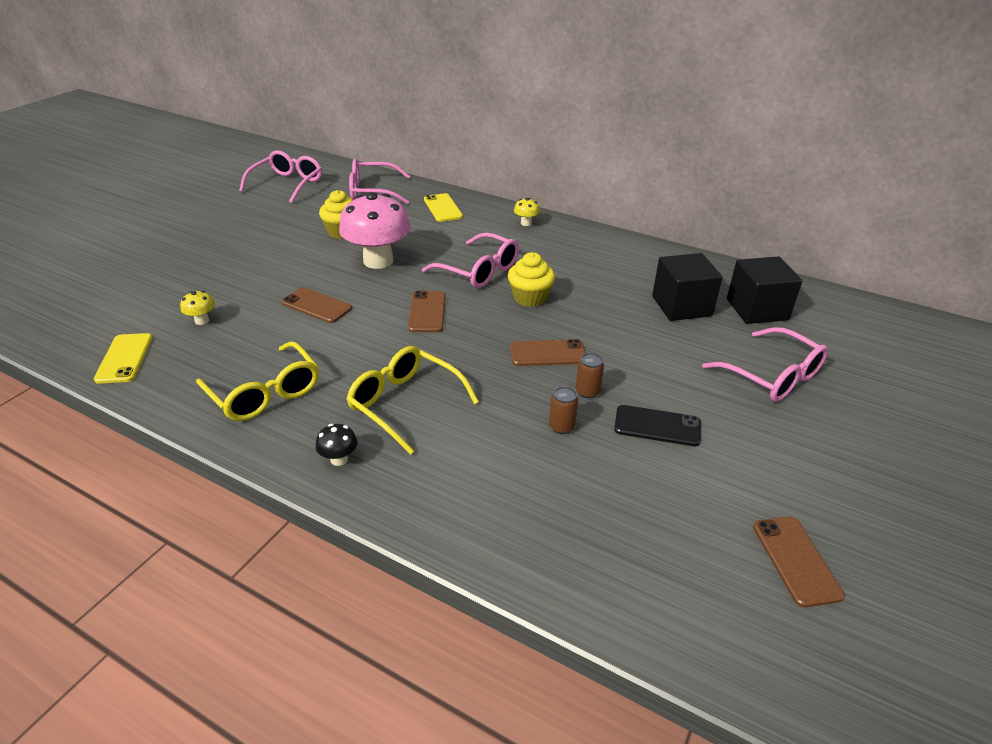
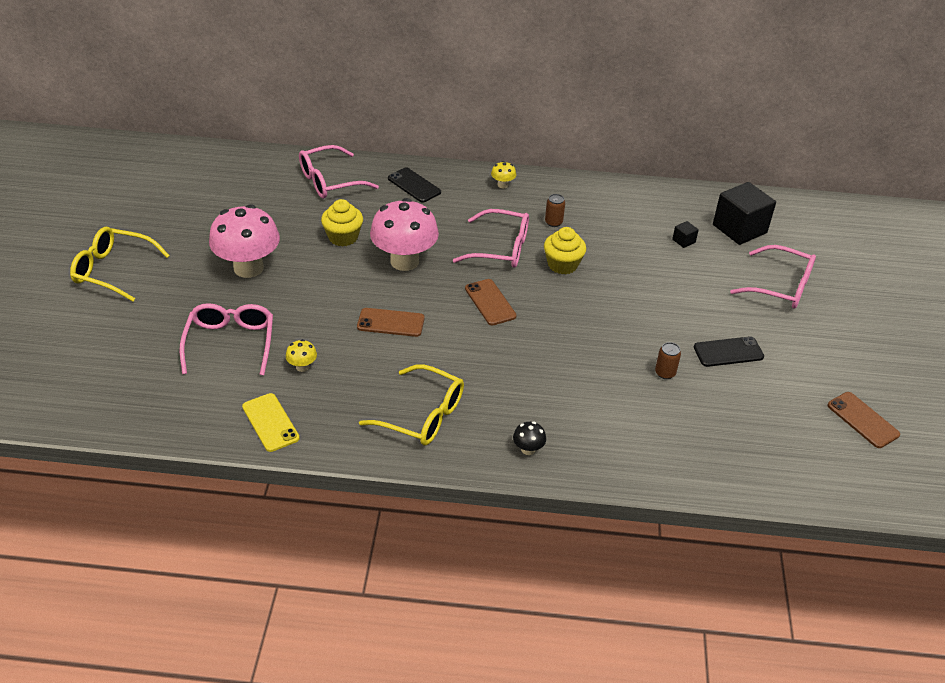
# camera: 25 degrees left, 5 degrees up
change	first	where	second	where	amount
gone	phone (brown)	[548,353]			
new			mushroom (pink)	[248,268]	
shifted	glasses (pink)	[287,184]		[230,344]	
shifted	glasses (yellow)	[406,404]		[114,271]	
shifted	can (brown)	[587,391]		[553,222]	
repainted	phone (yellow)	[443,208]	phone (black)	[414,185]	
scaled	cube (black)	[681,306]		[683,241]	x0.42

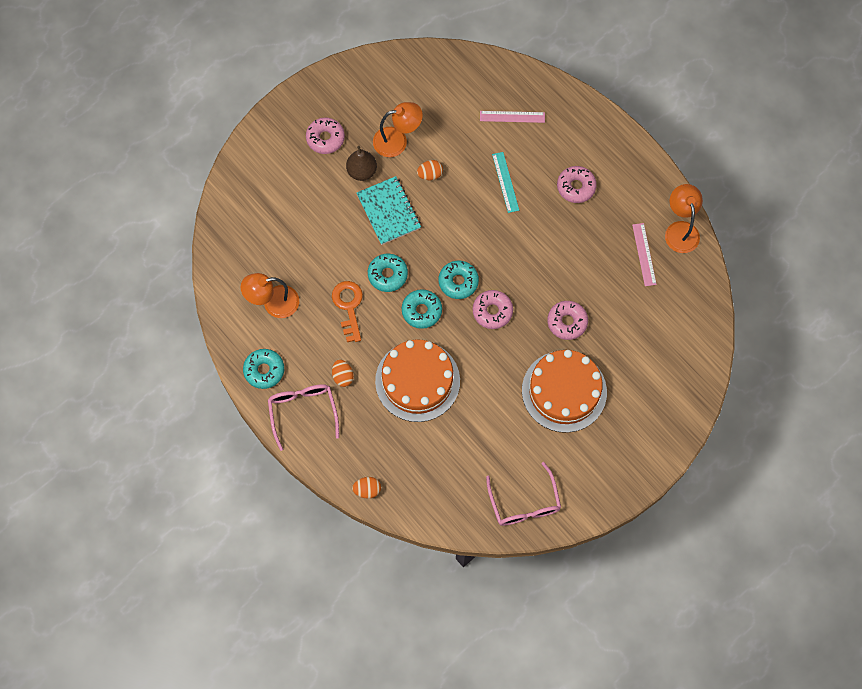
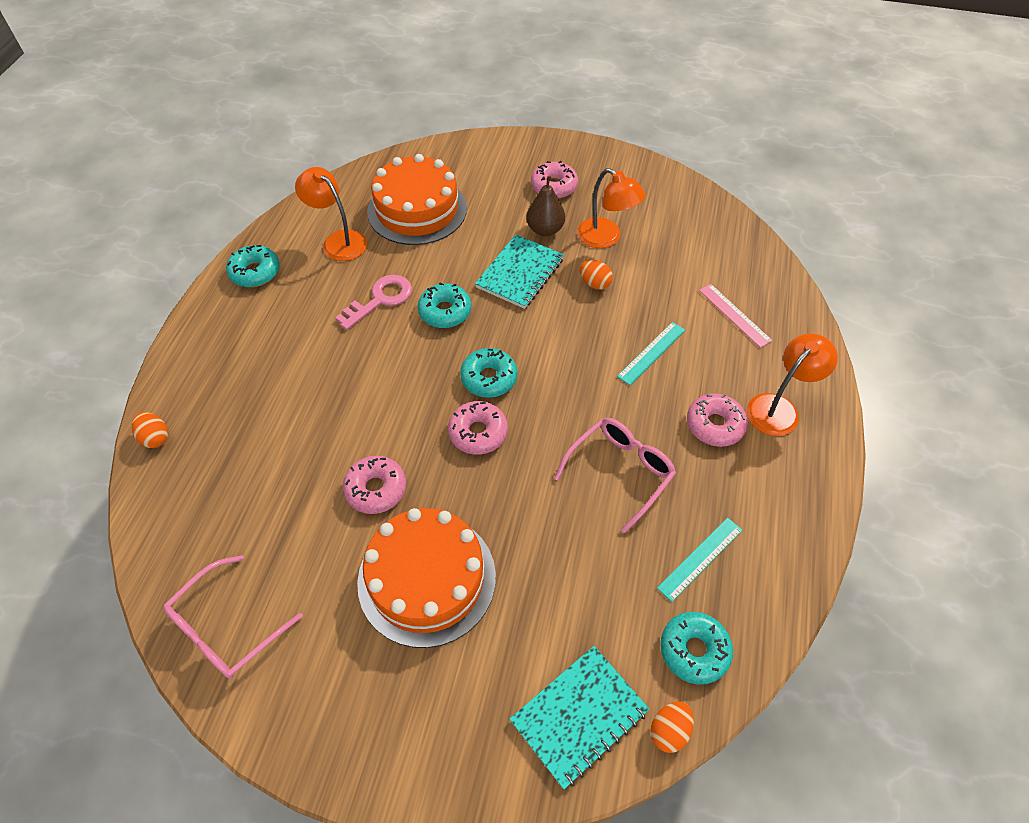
# camera: 55 degrees right, 15 degrees down
change	first	where	second	where	amount
new			notebook (turquoise)	[579,716]	
shifted	glasses (pink)	[303,411]		[620,471]	
shifted	egg (orange)	[343,376]		[669,730]	
shifted	cake (orange)	[417,381]		[417,209]	
shifted	donut (turquoise)	[421,311]		[694,650]	
shifted	donut (pink)	[567,322]		[376,489]	
shifted	lamp (orange)	[680,230]		[779,408]	
repainted	key (orange)	[348,306]	key (pink)	[380,299]	
repainted	ruler (pink)	[644,254]	ruler (turquoise)	[700,558]	

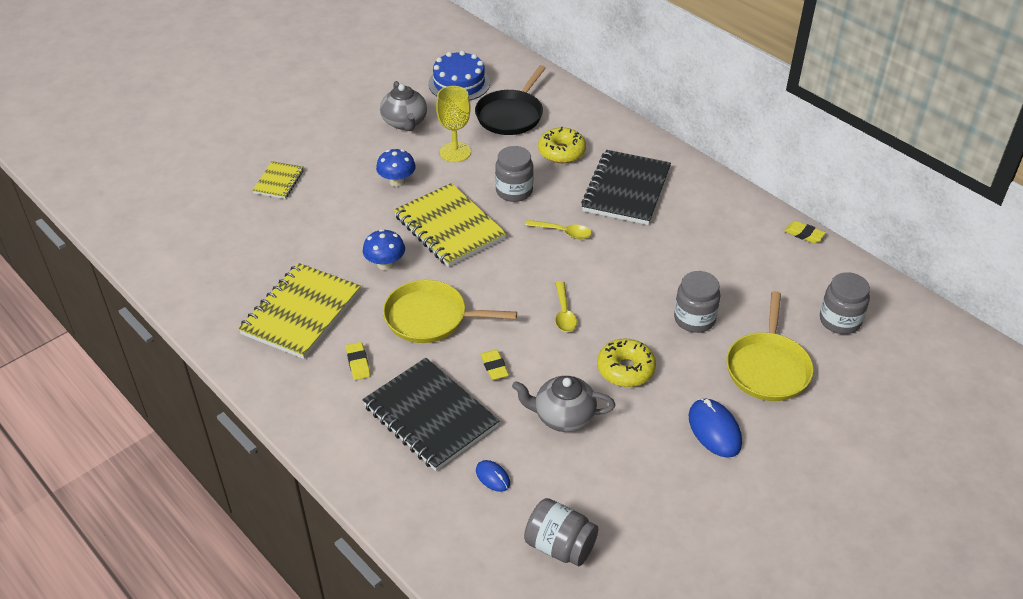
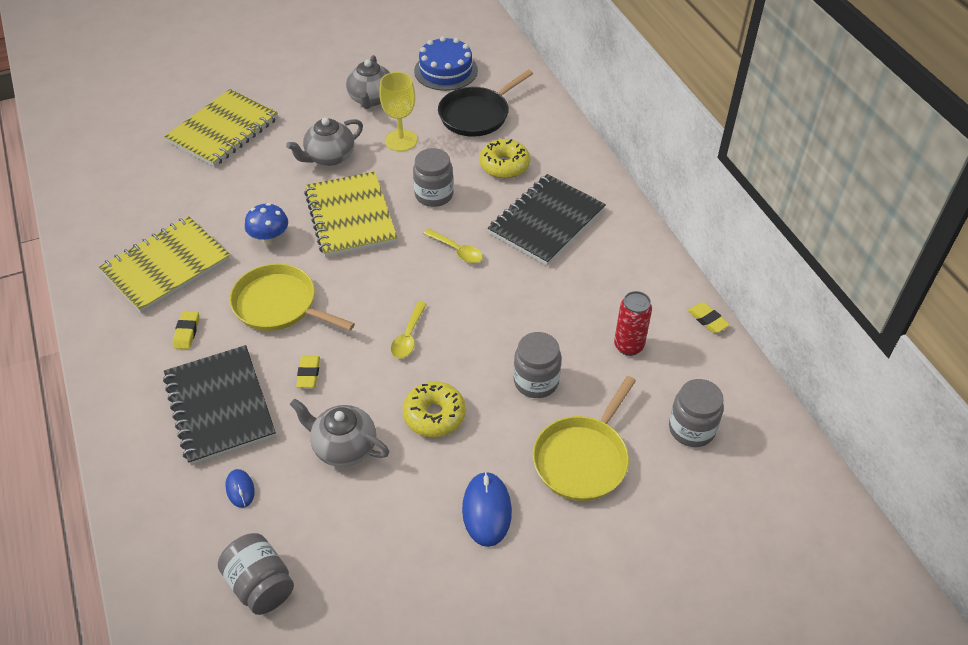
# camera: 20 degrees right, 5 degrees up
change	first	where	second	where	amount
new			can (red)	[628,346]	
swapped	mushroom (blue)	[397,181]	teapot (grey)	[329,157]	
scaled	notebook (yellow)	[279,181]		[223,131]	x1.93

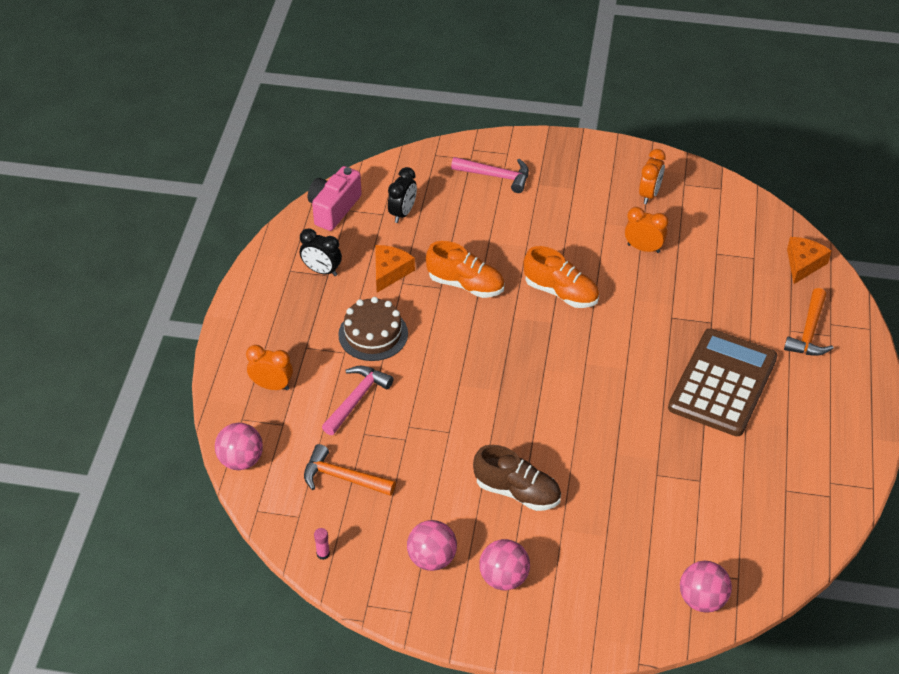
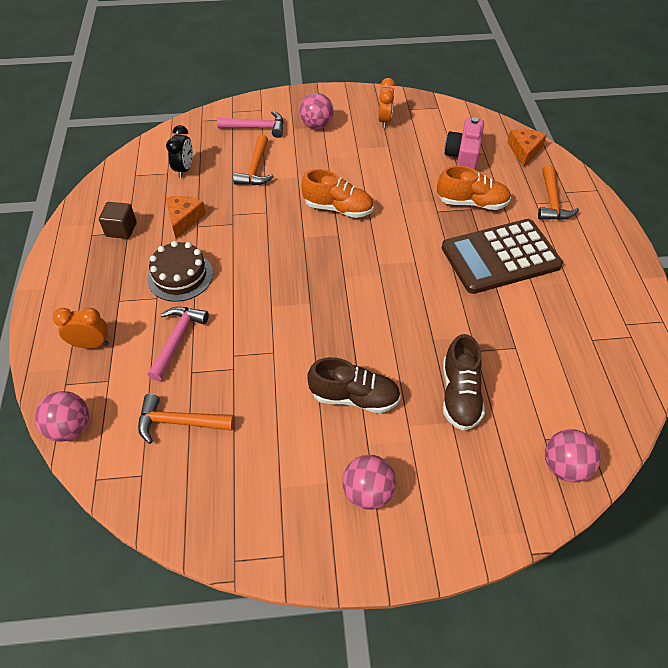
# camera: 15 degrees left, 5 degrees up
change	first	where	second	where	amount
gone	glue stick (pink)	[323,554]			
gone	clock (orange)	[643,248]			
new			hammer (orange)	[255,168]	
new			shoe (brown)	[460,395]	
shifted	camera (pink)	[334,209]		[463,157]	
shifted	ball (pink)	[432,559]		[316,125]	
shifted	shoe (orange)	[466,284]		[472,203]	
swapped	clock (black)	[322,271]	cube (brown)	[121,229]	
rotated	calculator (brown)	[722,383]		[500,257]	120 degrees counterclockwise

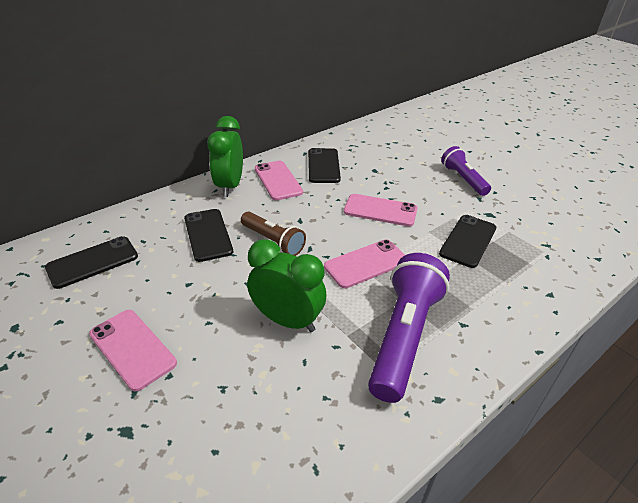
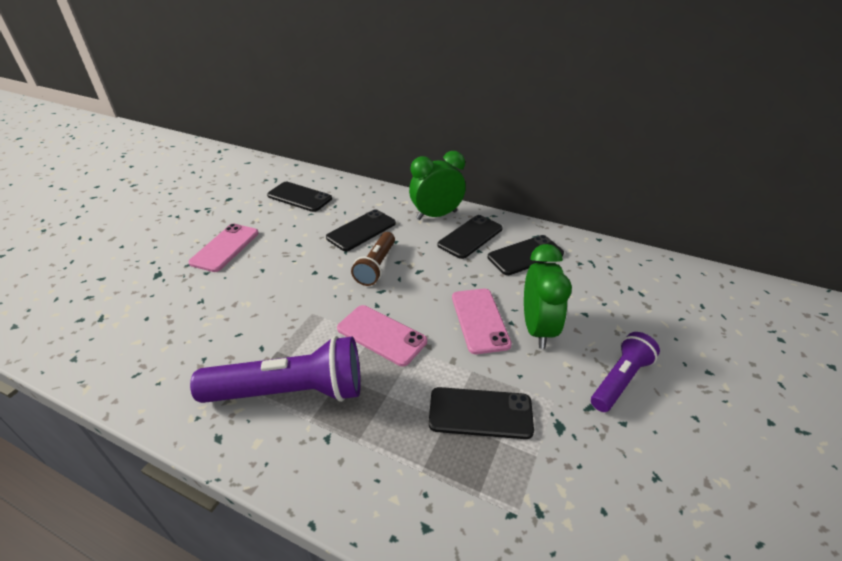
# camera: 65 degrees right, 0 degrees up
change	first	where	second	where	amount
shifted	clock (green)	[287,320]		[537,329]	
repainted	phone (pink)	[278,180]	phone (black)	[470,237]	

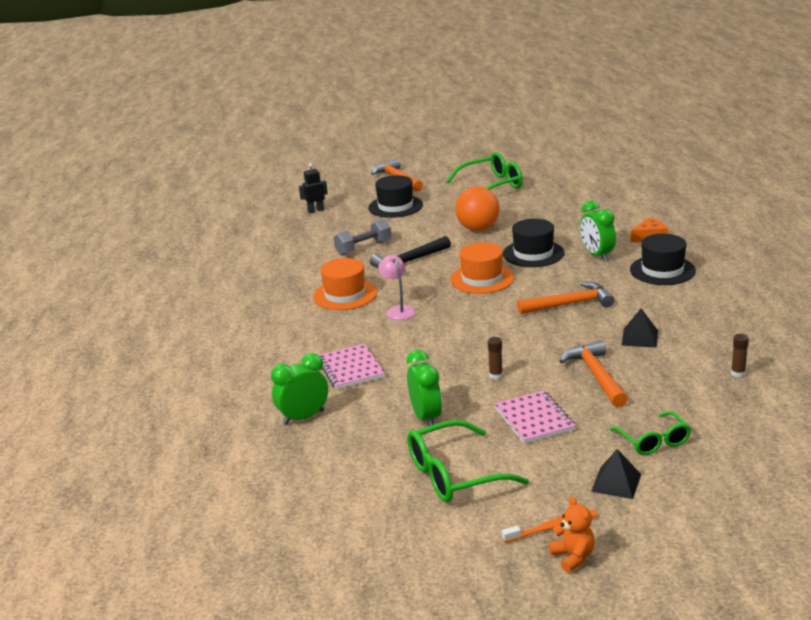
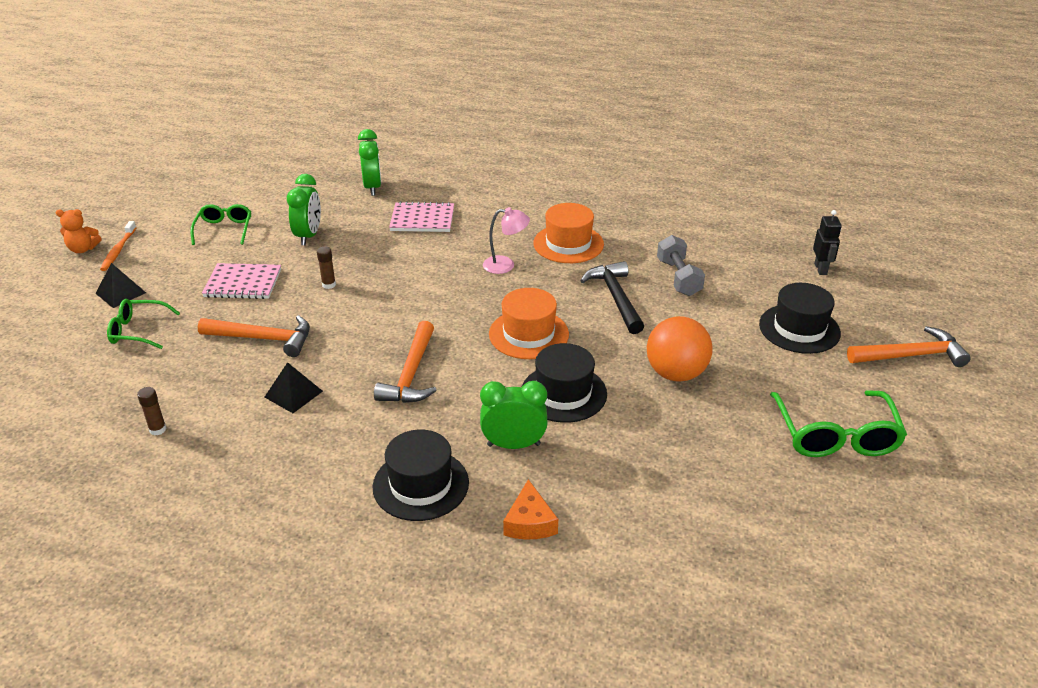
# camera: 110 degrees right, 10 degrees up
change	first	where	second	where	amount
rotated	clock (green)	[426,417]		[308,236]	90 degrees counterclockwise
scaled	glasses (green)	[455,474]		[224,230]	x0.62

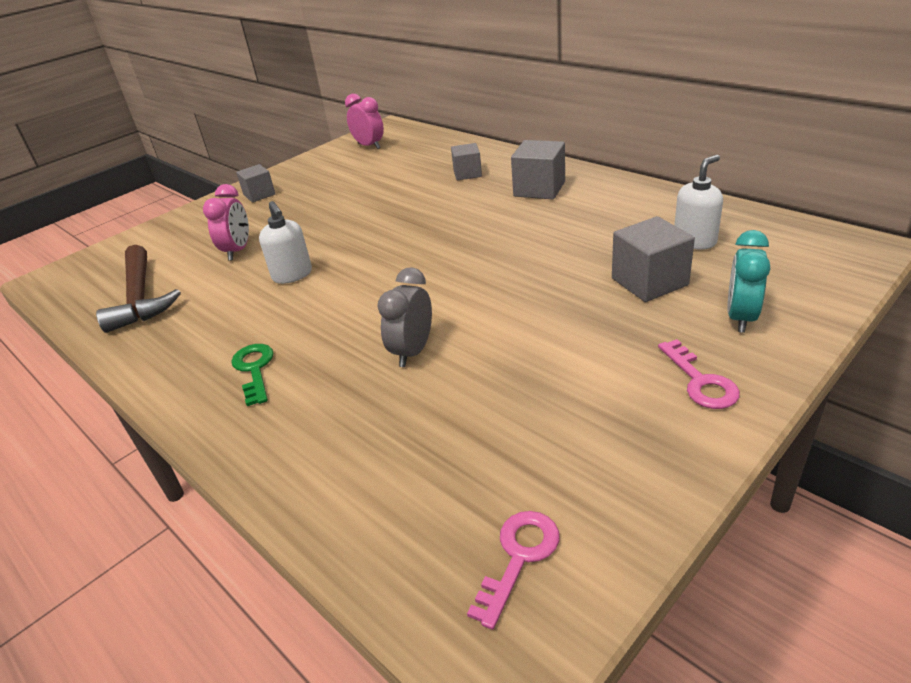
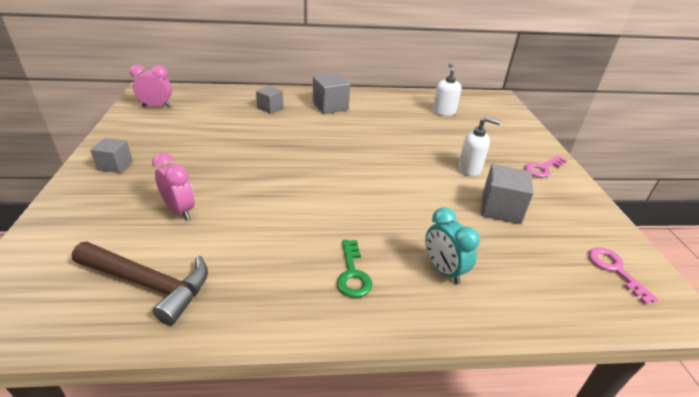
# camera: 55 degrees left, 0 degrees up
change	first	where	second	where	amount
gone	clock (grey)	[412,351]			
shifted	soap dispenser (white)	[292,275]		[470,169]	
shifted	cube (grey)	[649,282]		[500,209]	
shifted	clock (turquoise)	[740,318]		[443,270]	
rotated	key (green)	[254,369]		[353,274]	120 degrees counterclockwise
rotated	key (pink)	[700,381]		[542,168]	120 degrees clockwise

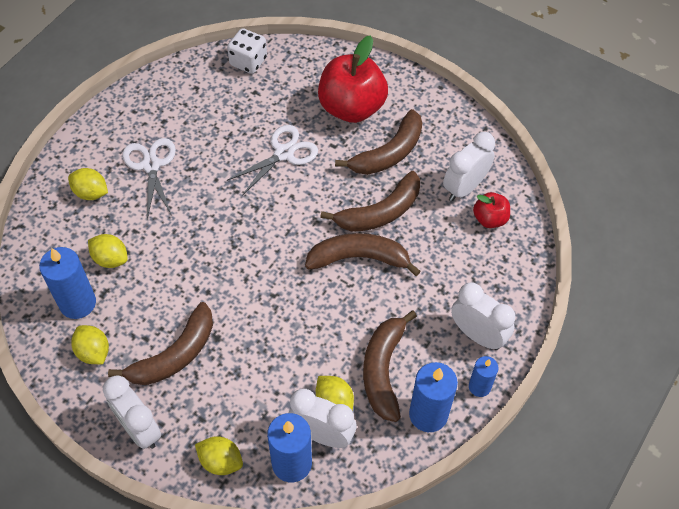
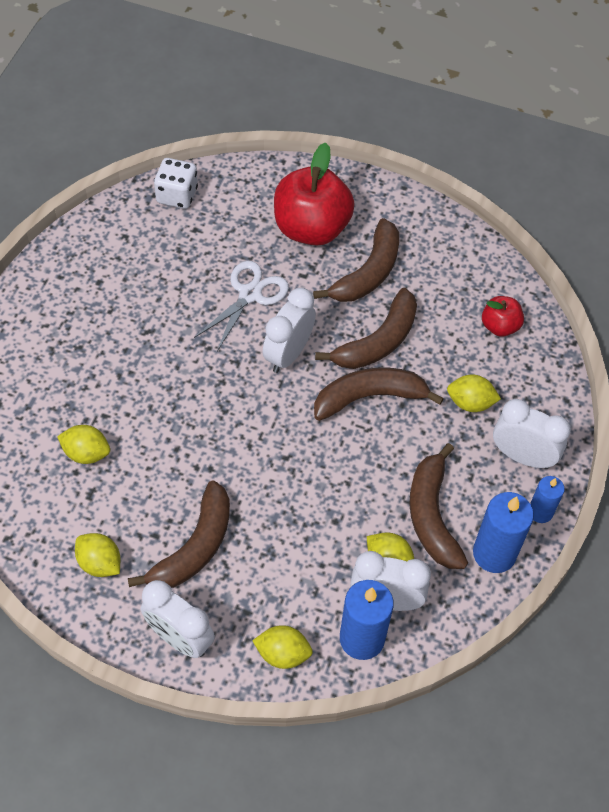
# camera: 15 degrees left, 0 degrees up
change	first	where	second	where	amount
gone	candle (blue)	[78,303]			
gone	scissors (white)	[151,165]			
shifted	lemon (yellow)	[91,193]		[470,403]	
shifted	clock (white)	[464,187]		[288,354]	

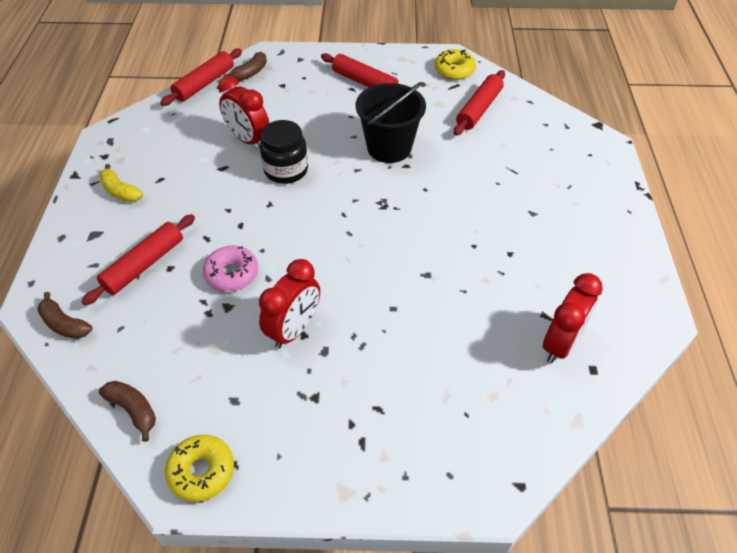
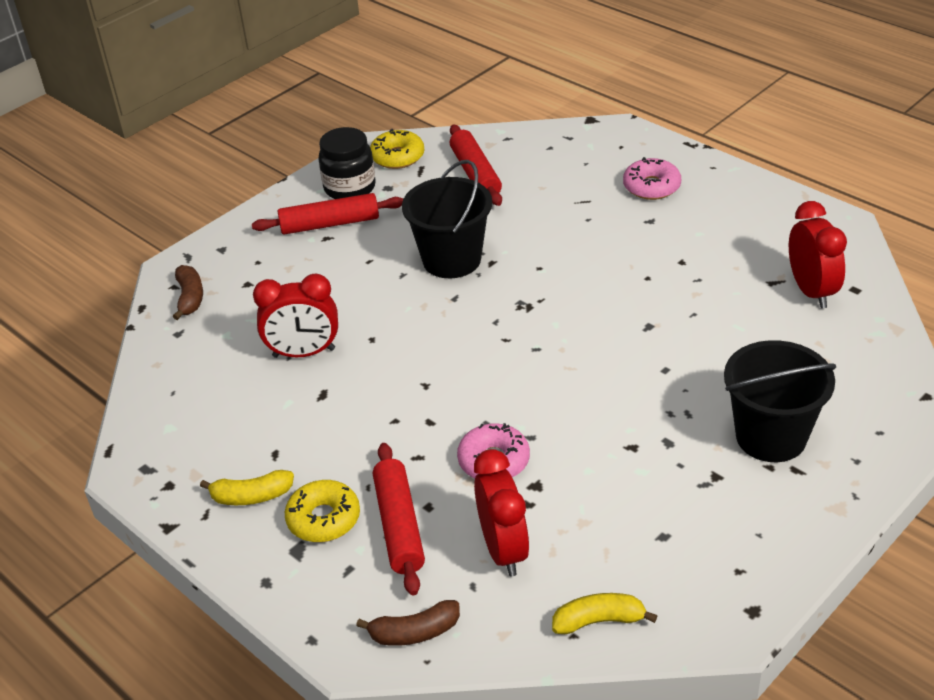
# camera: 45 degrees left, 10 degrees down
change	first	where	second	where	amount
gone	rolling pin (red)	[204,84]			
new			donut (pink)	[651,187]	
new			bucket (black)	[771,437]	
shifted	donut (yellow)	[201,471]		[323,519]	
shifted	clock (red)	[294,329]		[503,550]	
shifted	jar (black)	[286,170]		[350,188]	
repainted	banana (brown)	[133,410]	banana (yellow)	[599,621]	

